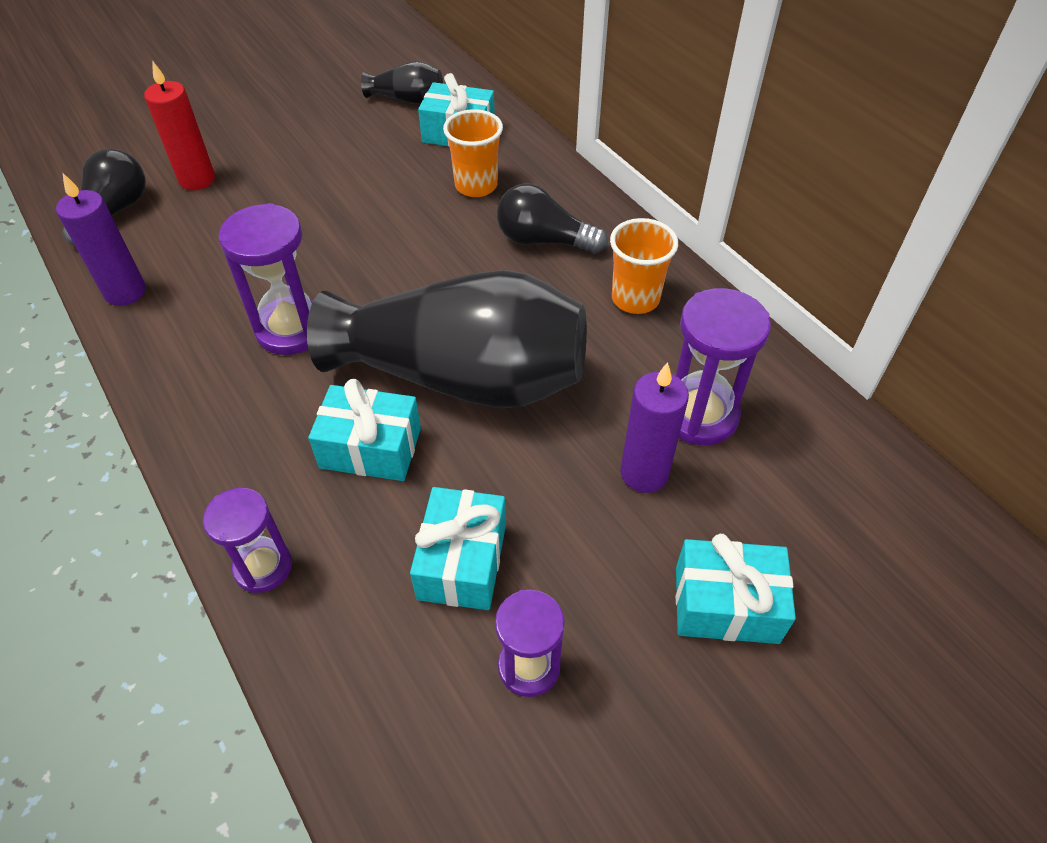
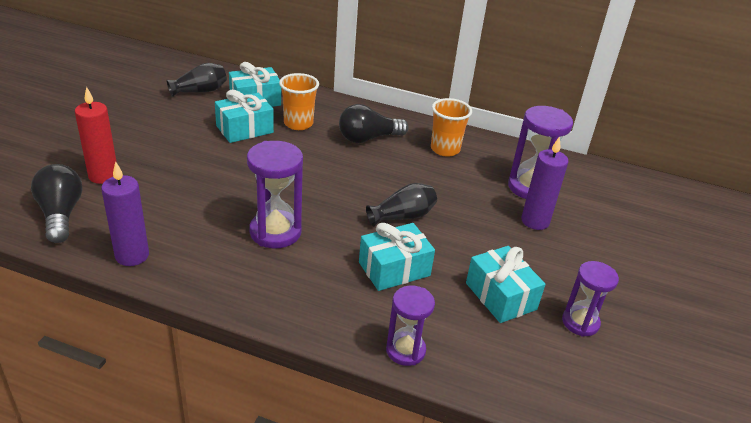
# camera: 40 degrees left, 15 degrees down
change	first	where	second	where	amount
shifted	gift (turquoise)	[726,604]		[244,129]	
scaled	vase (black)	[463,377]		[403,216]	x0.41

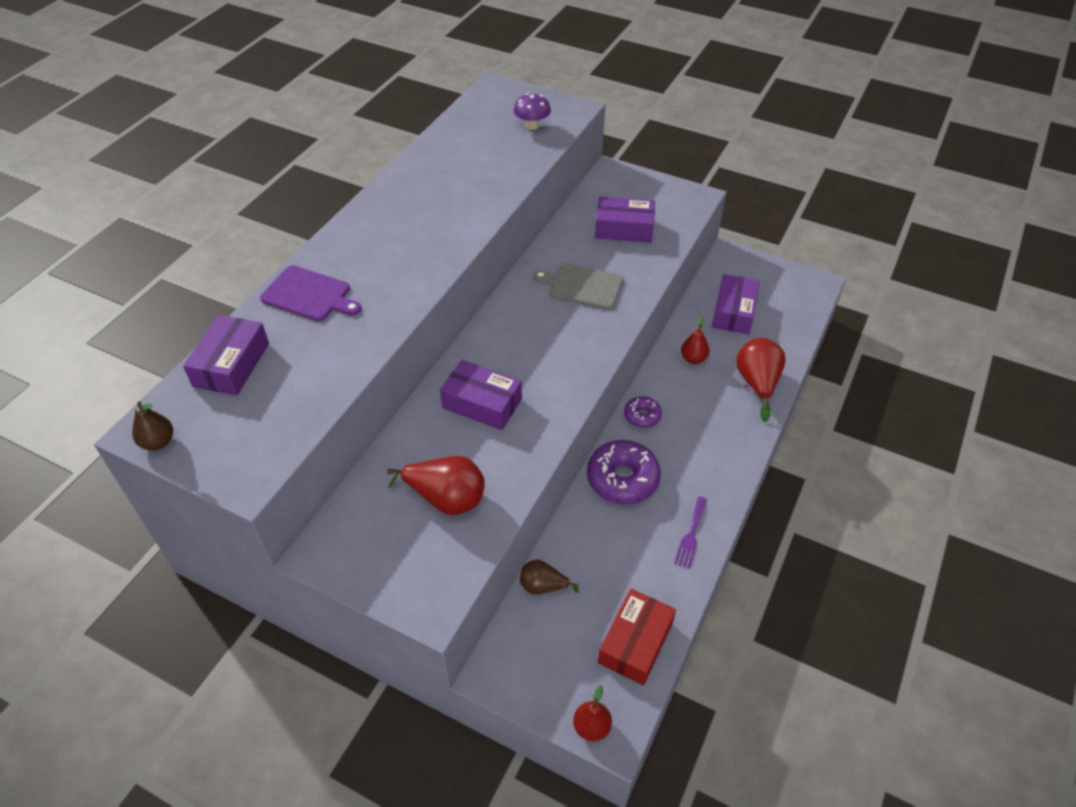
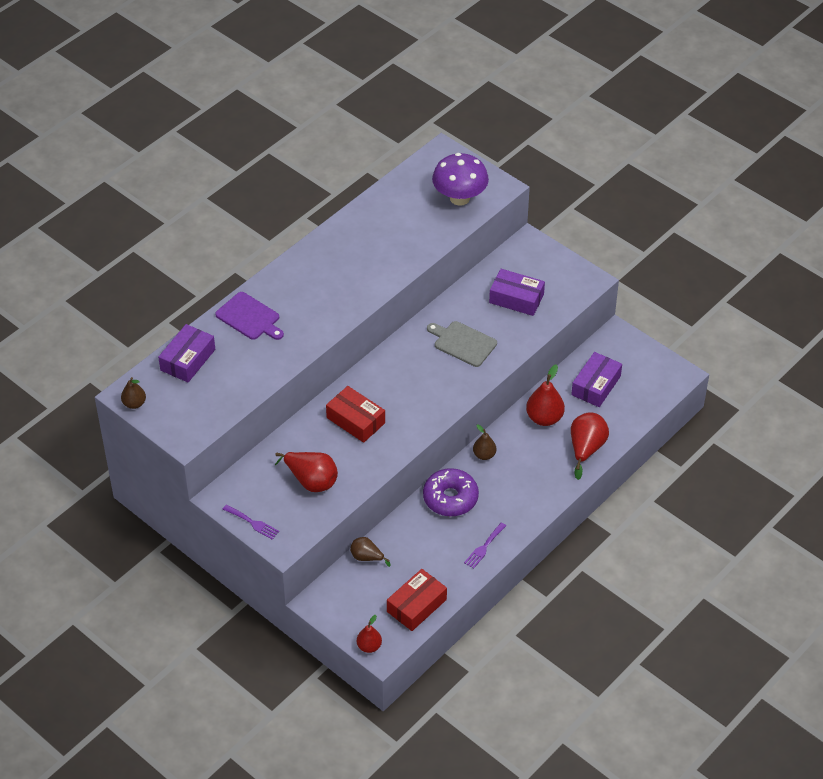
# camera: 15 degrees right, 0 degrees up
change	first	where	second	where	amount
new			fork (purple)	[253,523]	
swapped	donut (purple)	[642,416]	pear (brown)	[484,455]	
repainted	box (purple)	[482,403]	box (red)	[355,420]	
scaled	mushroom (purple)	[532,126]		[459,198]	x1.80
scaled	pear (red)	[693,359]		[544,418]	x1.65

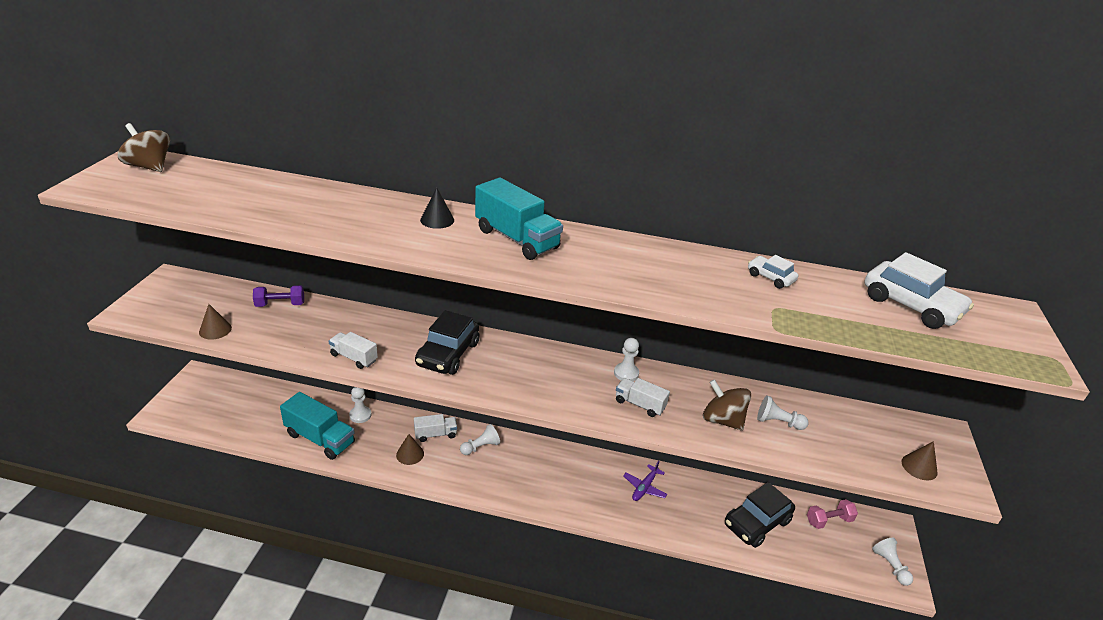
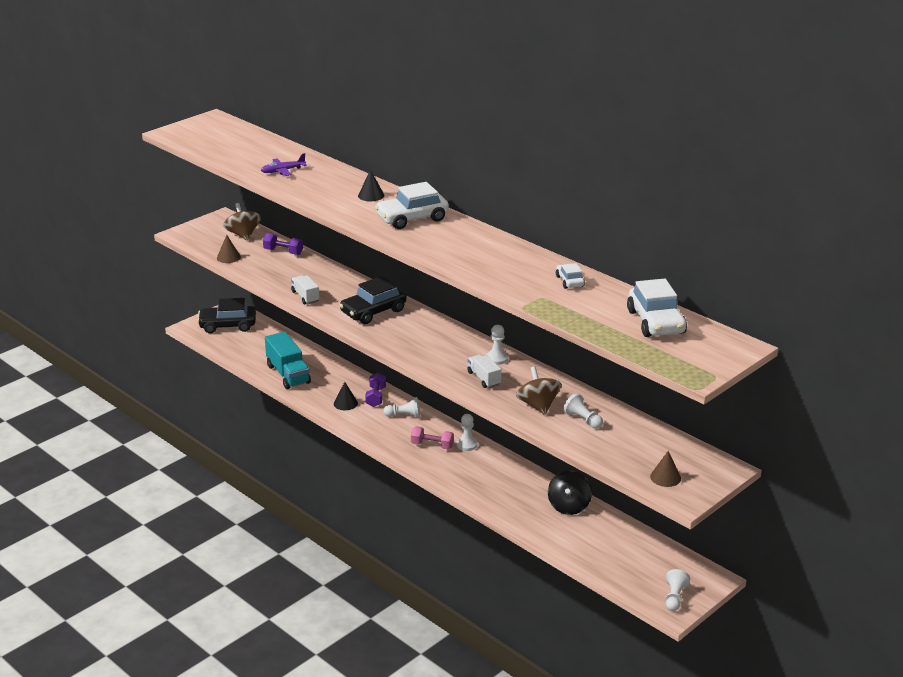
# camera: 35 degrees right, 5 degrees down
change	first	where	second	where	amount
new			spinning top (black)	[569,506]	
shifted	spinning top (brown)	[149,167]		[243,235]	
shifted	pawn (white)	[360,415]		[467,445]	
shifted	plane (purple)	[644,487]		[283,171]	
shifted	car (black)	[756,522]		[228,325]	
shifted	dumbbell (pink)	[829,520]		[432,445]	
swapped	truck (white)	[435,434]	dumbbell (purple)	[376,397]	
swapped	truck (turquoise)	[516,239]	car (white)	[412,218]	
repainted	cone (brown)	[410,454]	cone (black)	[345,403]	

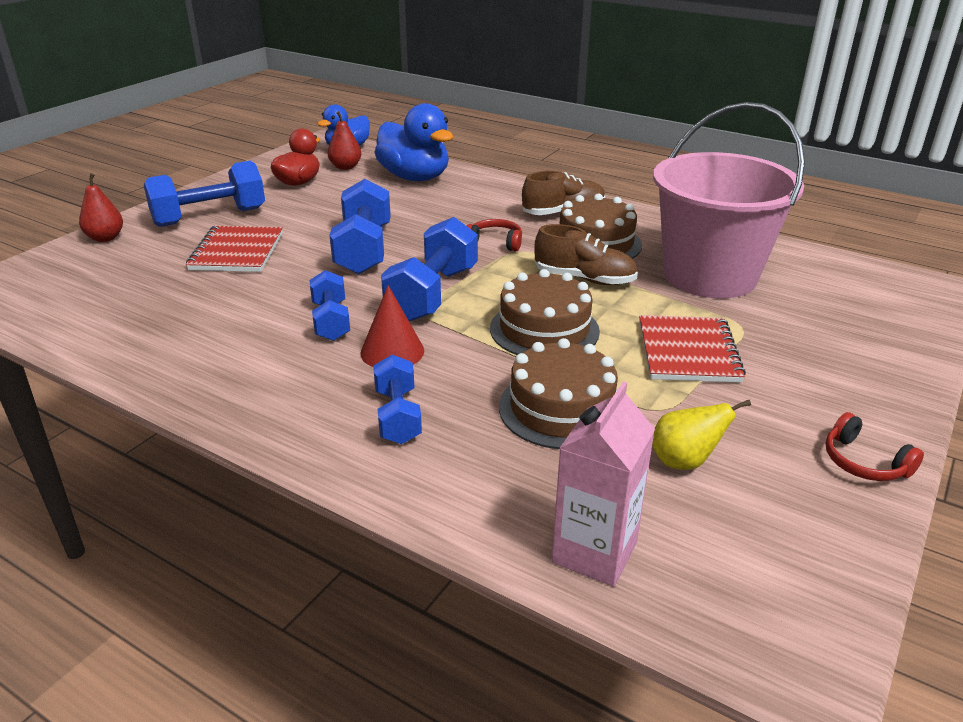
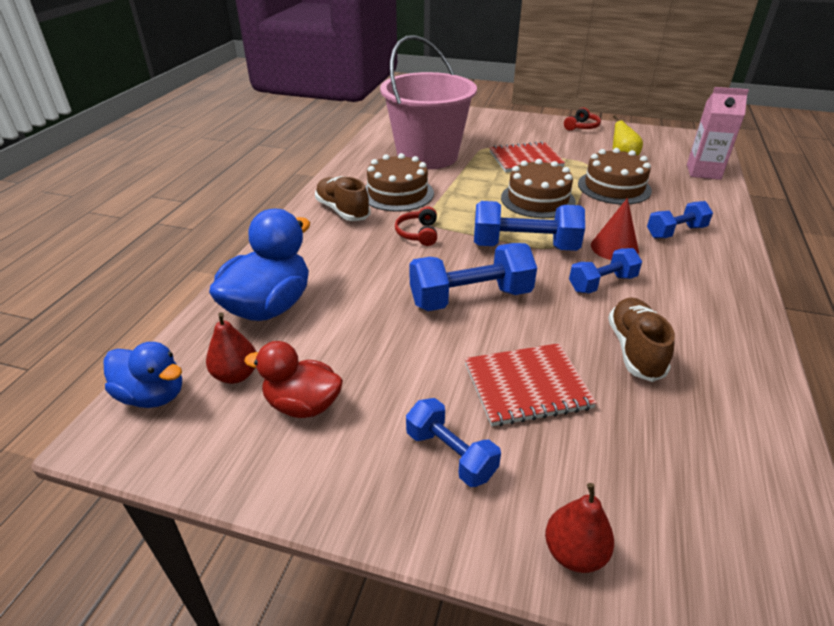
# camera: 105 degrees left, 5 degrees up
change	first	where	second	where	amount
shifted	shoe (brown)	[584,279]		[635,349]	
scaled	dumbbell (blue)	[210,217]		[450,454]	x0.61

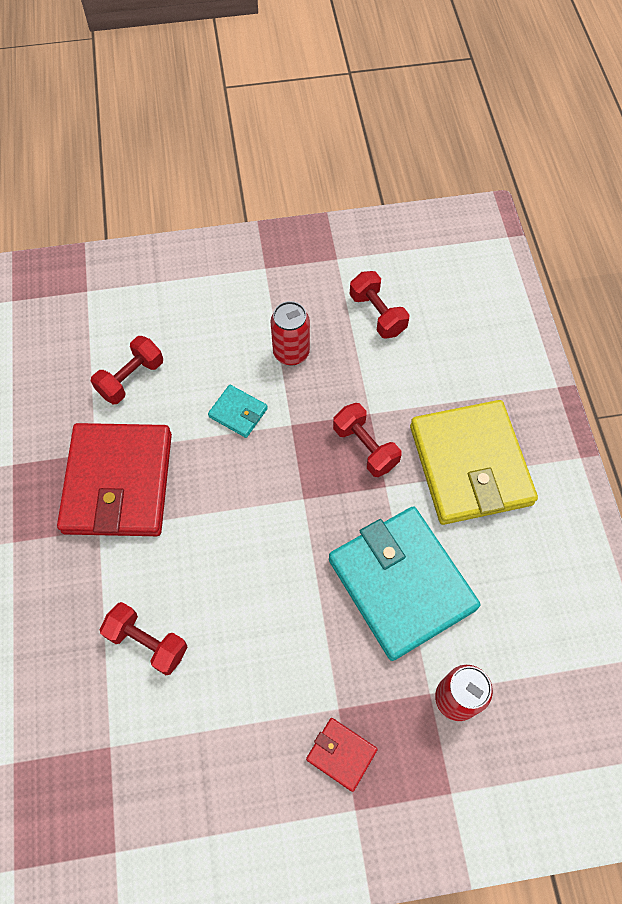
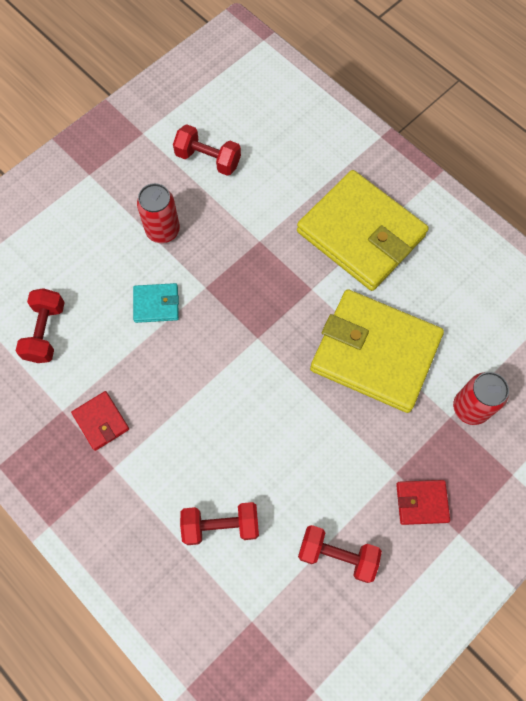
# camera: 35 degrees left, 5 degrees up
change	first	where	second	where	amount
shifted	dumbbell (red)	[365,447]		[337,555]	
repainted	wallet (turquoise)	[401,583]	wallet (yellow)	[375,353]	
scaled	wallet (red)	[118,483]		[101,421]	x0.42

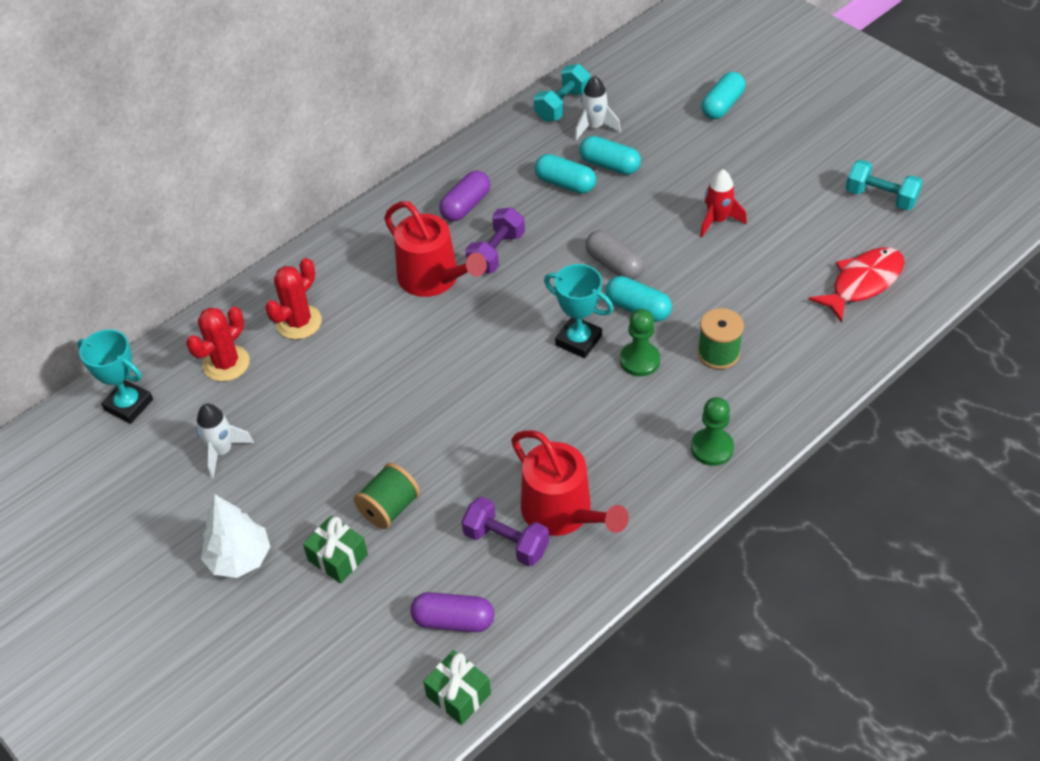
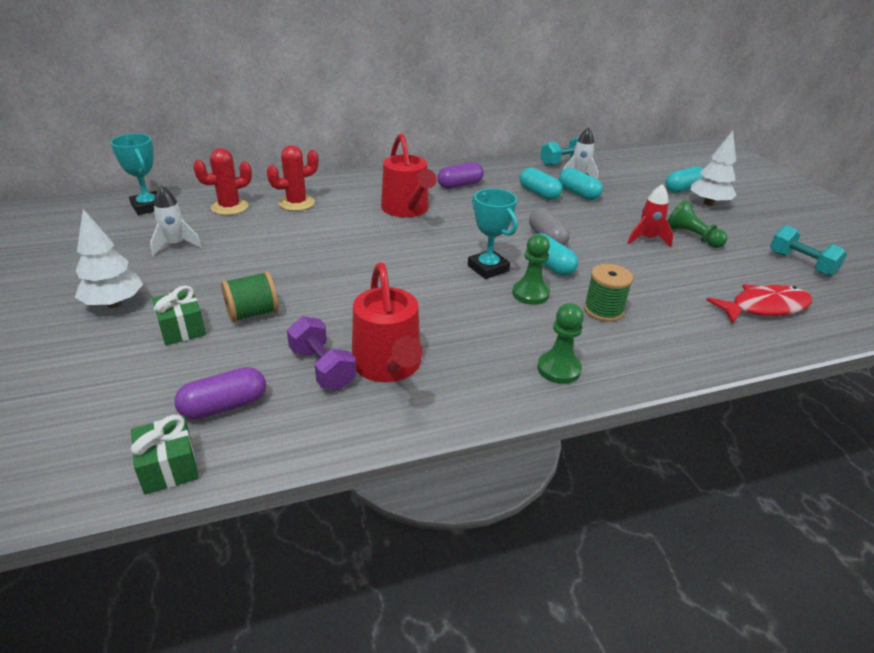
# camera: 20 degrees right, 15 degrees down
change	first	where	second	where	amount
gone	dumbbell (purple)	[496,253]			
new			pawn (green)	[692,237]	
new			tree (white)	[708,203]	
rotated	capsule (purple)	[453,620]		[224,406]	60 degrees counterclockwise

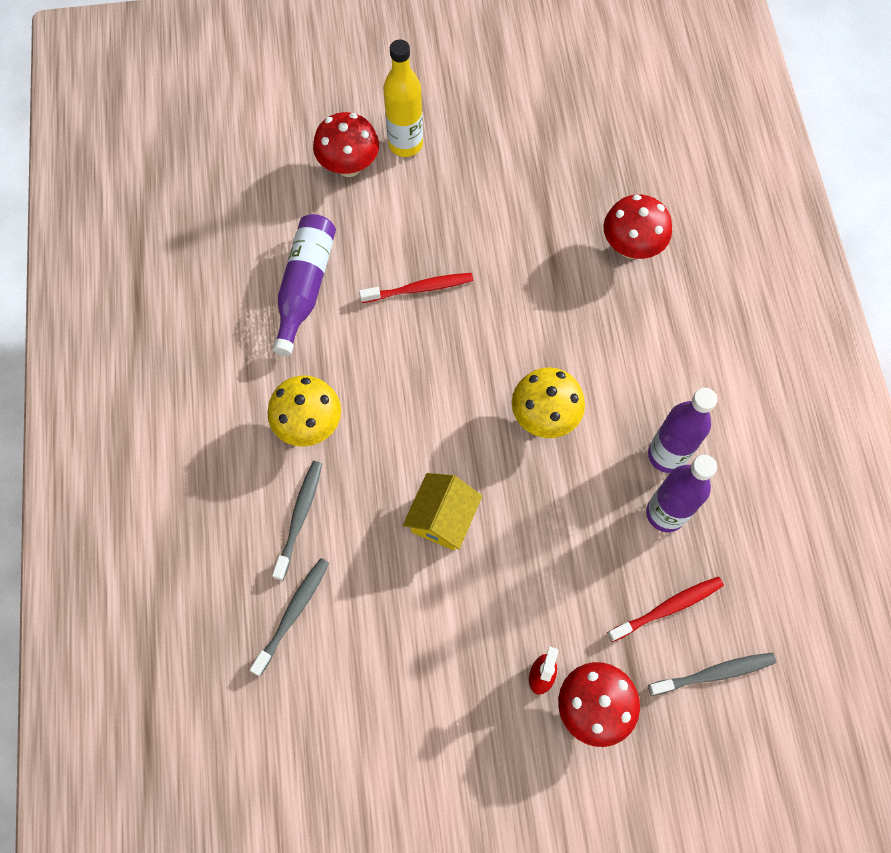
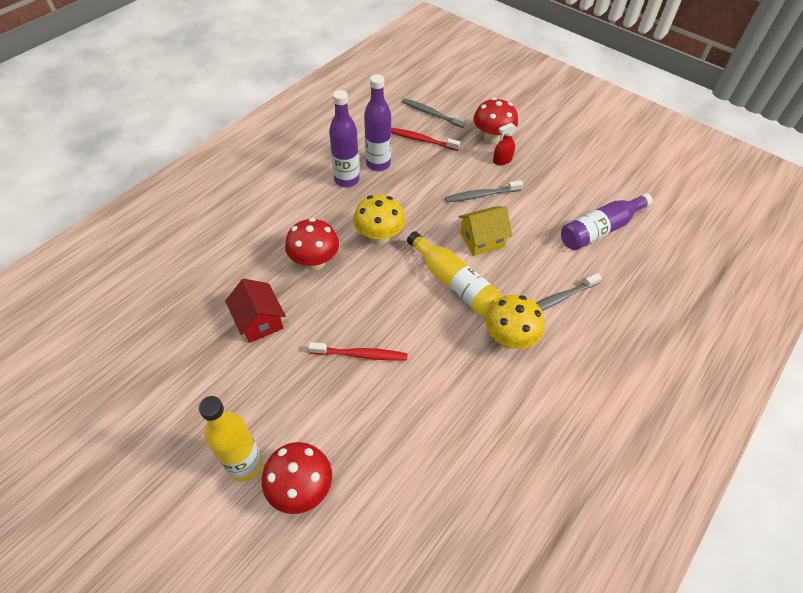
# camera: 135 degrees left, 15 degrees down
change	first	where	second	where	amount
new			house (red)	[259,321]	
new			bottle (yellow)	[454,282]	
shifted	toothbrush (grey)	[293,613]		[481,195]	
shifted	bottle (purple)	[305,286]		[600,229]	
shifted	mushroom (red)	[631,247]		[315,262]	
rotated	toothbrush (red)	[419,289]		[361,355]	150 degrees clockwise

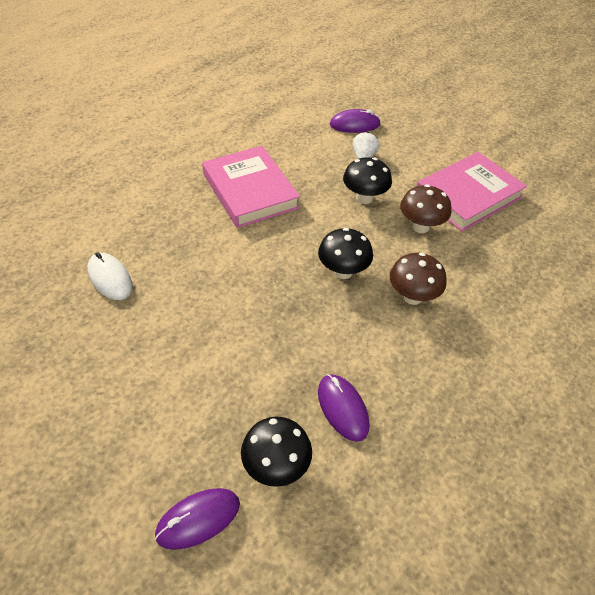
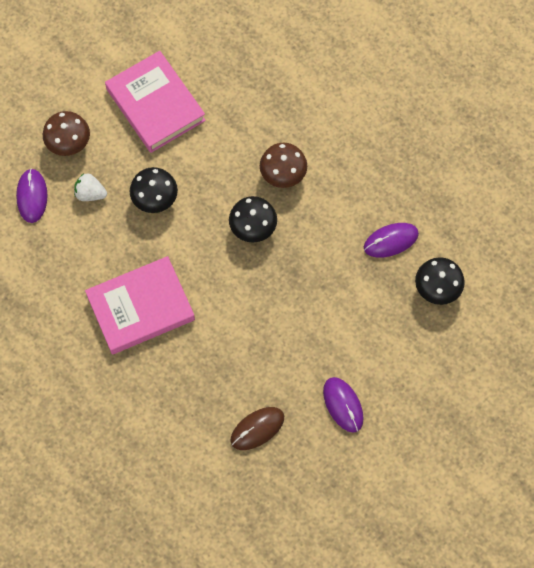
# camera: 85 degrees left, 20 degrees up
change	first	where	second	where	amount
shifted	mouse (purple)	[198,519]		[343,405]	
shifted	mushroom (brown)	[420,226]		[69,144]	
repainted	mouse (white)	[110,278]	mouse (brown)	[257,429]	

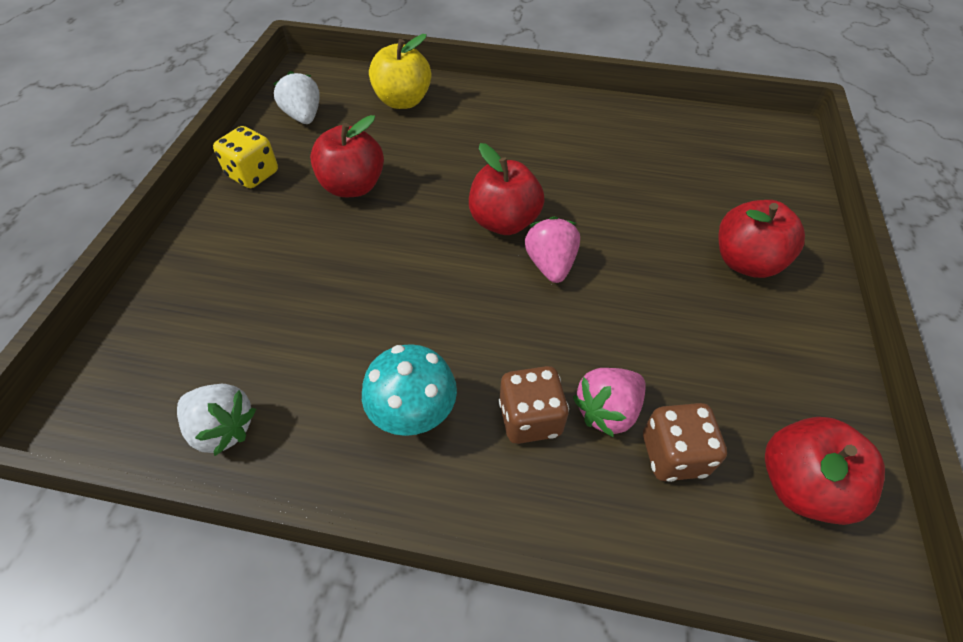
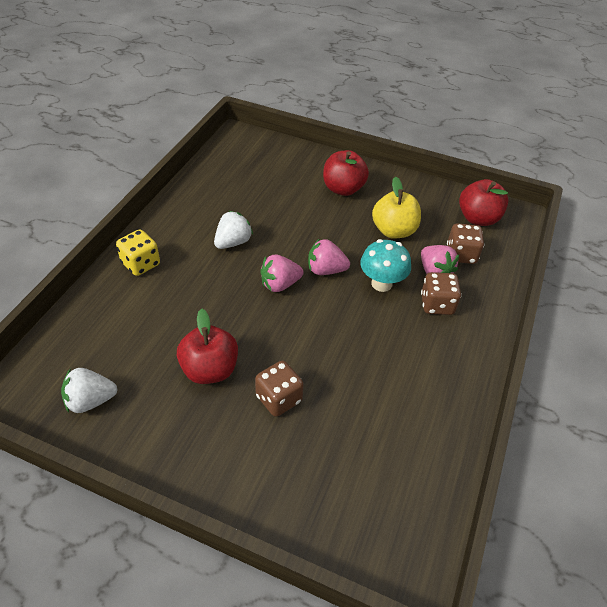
# camera: 80 degrees left, 5 degrees down
change	first	where	second	where	amount
new			dice (brown)	[279,399]	
shifted	strawberry (white)	[223,428]		[233,242]	
shifted	dice (yellow)	[253,174]		[141,264]	
shifted	mushroom (turquoise)	[413,415]		[381,284]	
shifted	apple (yellow)	[403,101]		[393,231]	
swapped	apple (red)	[504,222]	strawberry (pink)	[280,284]	

